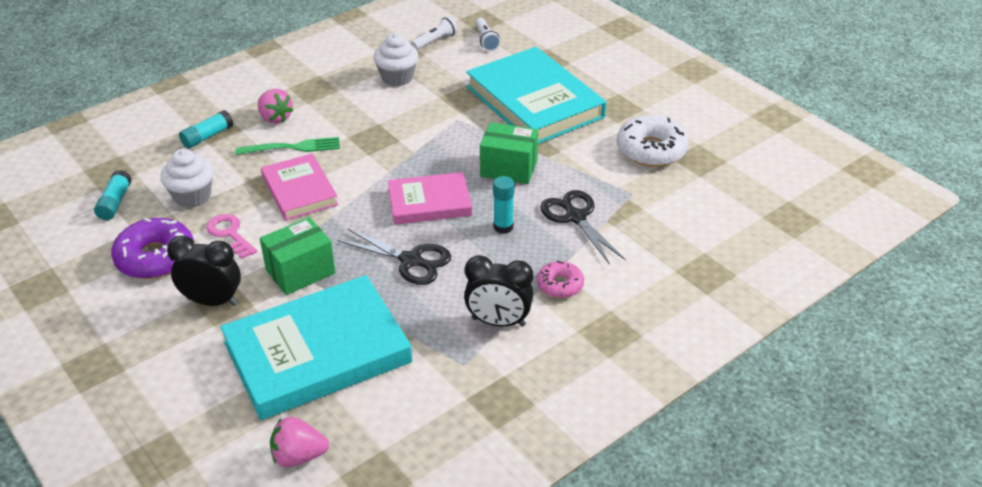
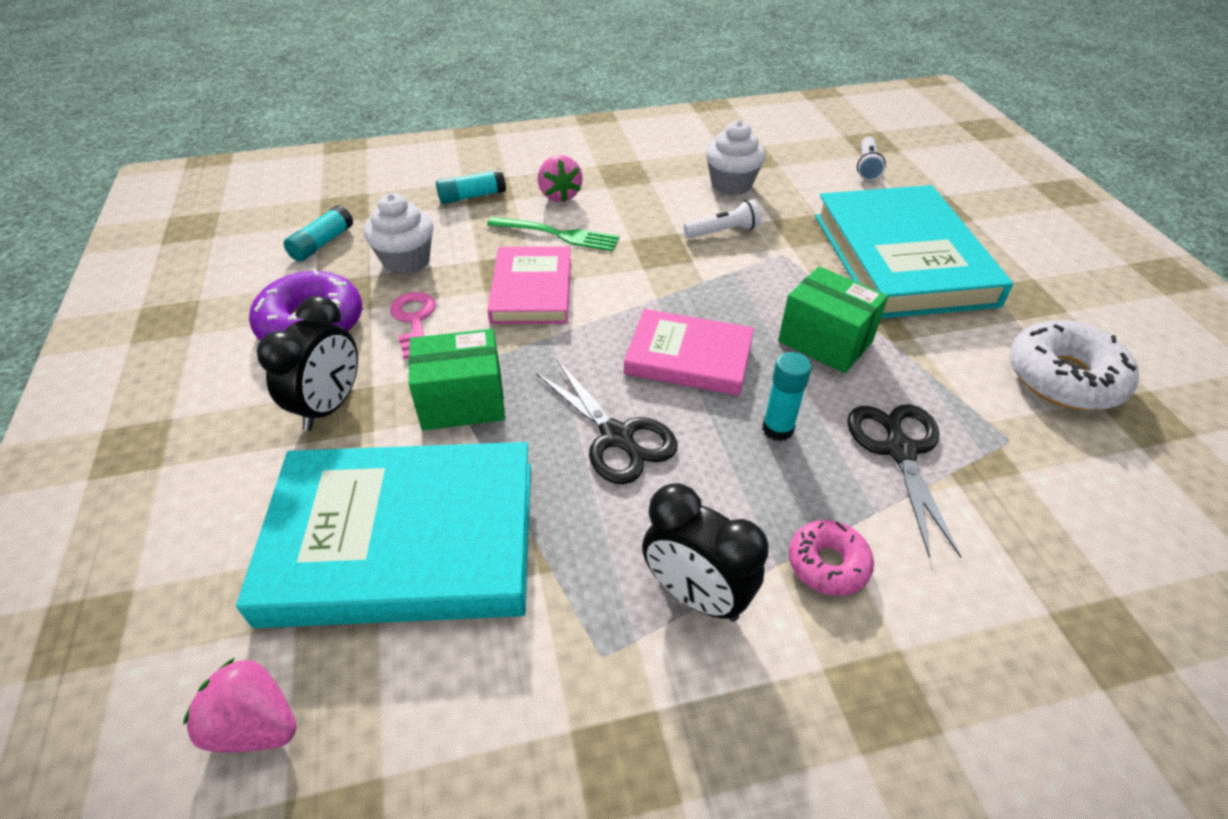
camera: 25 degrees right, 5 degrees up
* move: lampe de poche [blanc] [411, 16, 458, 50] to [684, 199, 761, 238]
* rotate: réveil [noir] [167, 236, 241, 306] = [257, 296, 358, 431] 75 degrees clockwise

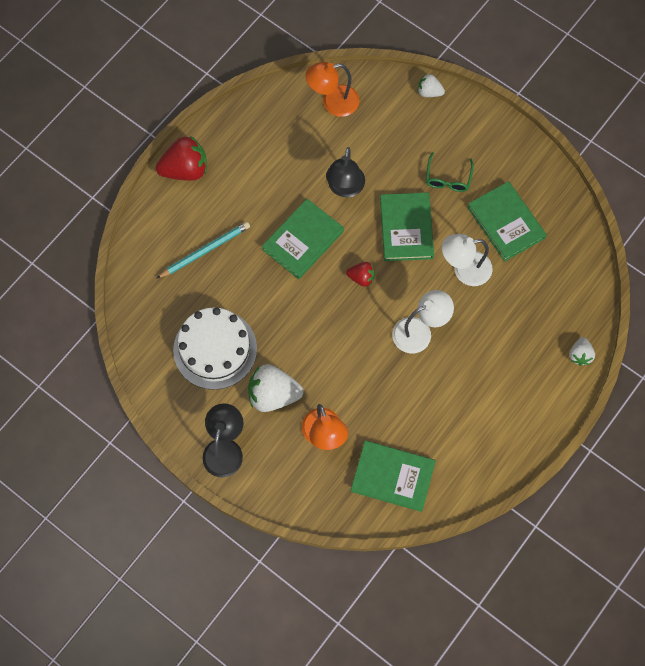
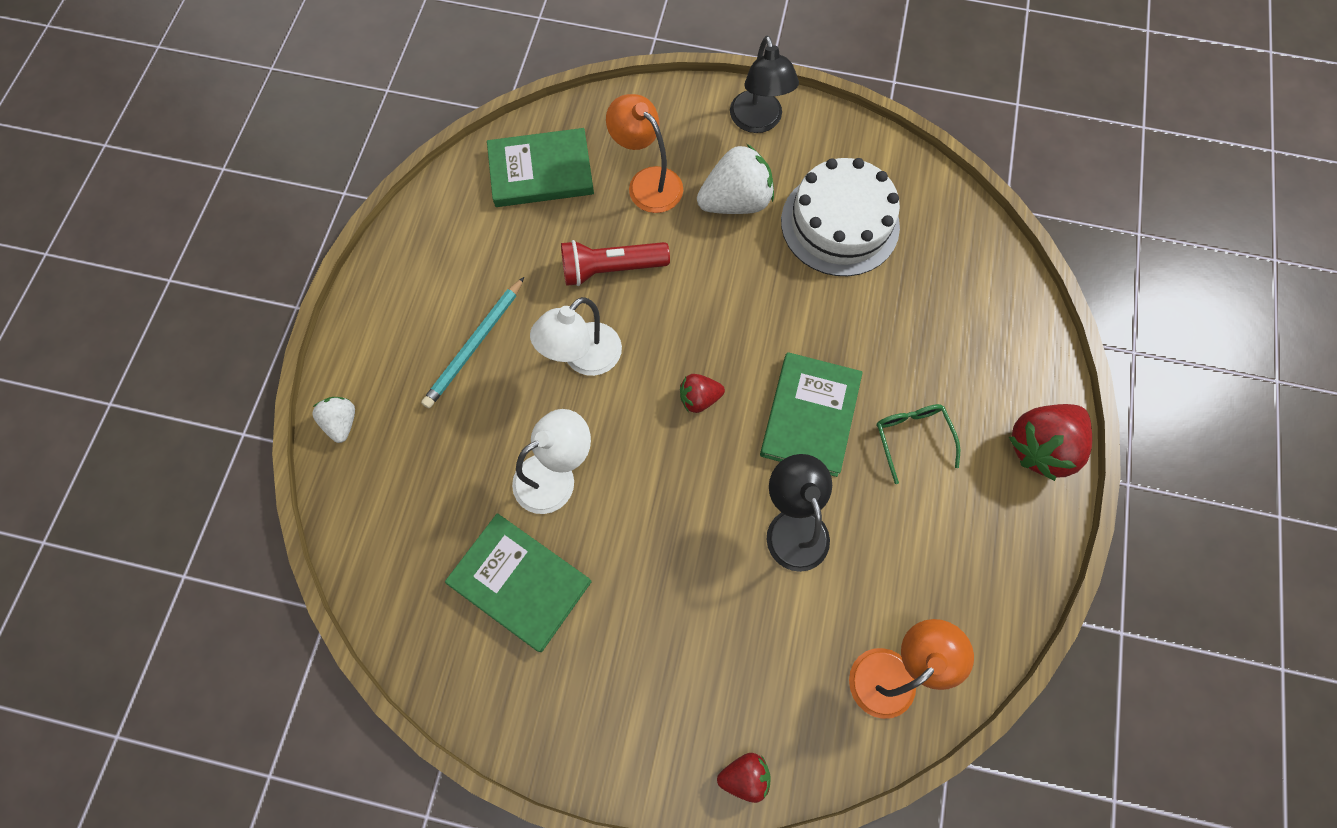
camera: 155 degrees right, 0 degrees up
* delete: livre [vert] [380, 192, 434, 261]
* insert: lampe de poche [rouge] [561, 240, 670, 286]
* move: crayon [turquoise] [156, 222, 250, 279] to [421, 277, 524, 408]
* move: lunettes [vert] [426, 152, 474, 192] to [876, 404, 960, 484]
* recolor: fraise [blanc] [418, 74, 445, 97] to fraise [rouge] [717, 753, 771, 803]

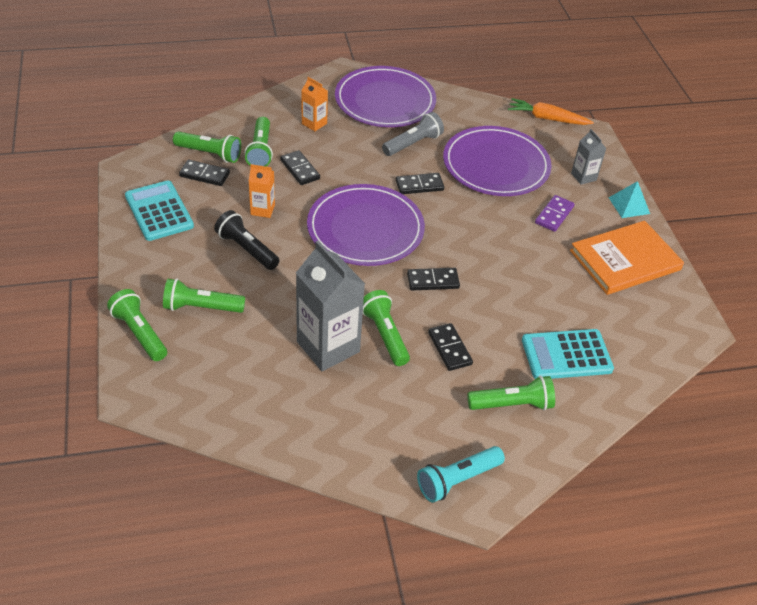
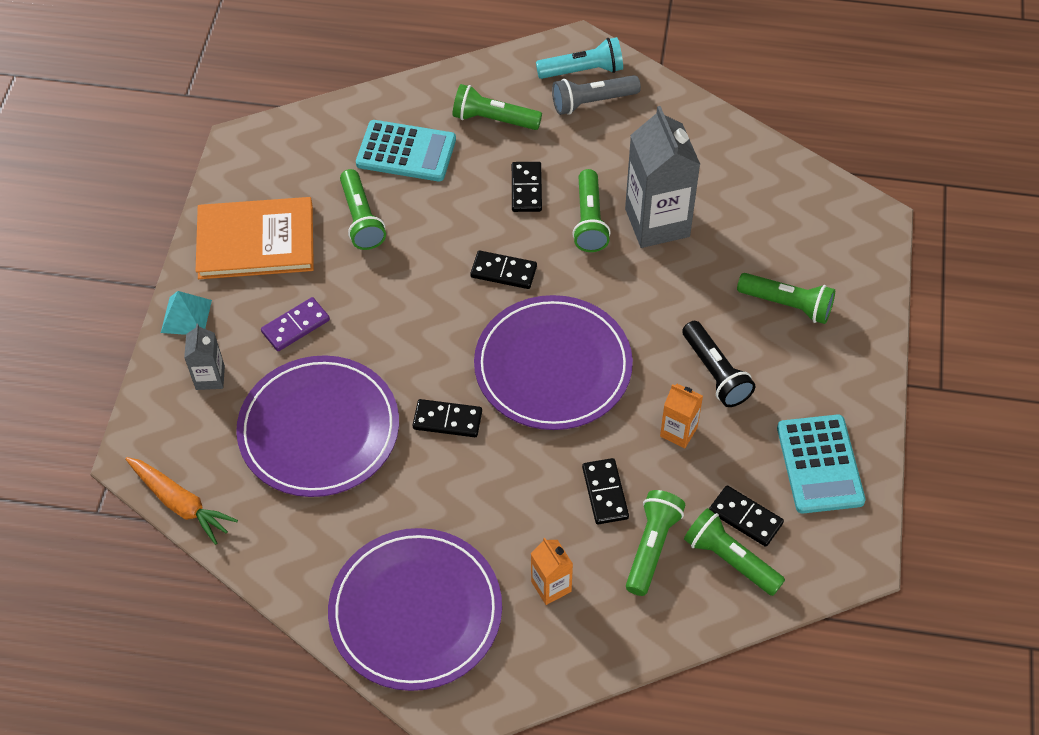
camera: 155 degrees left, 10 degrees up
* move: lampe de poche [vert] [107, 289, 167, 361] to [340, 169, 386, 250]
* move: lampe de poche [gris] [382, 112, 444, 156] to [552, 75, 641, 115]

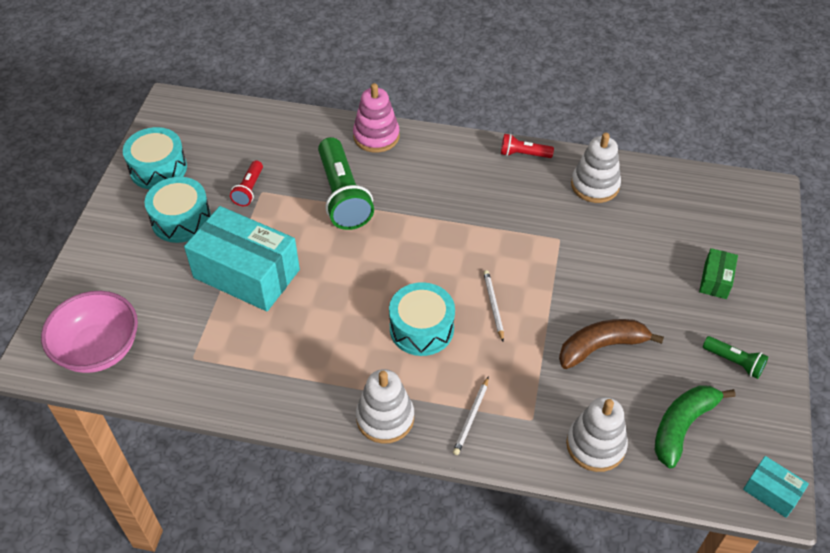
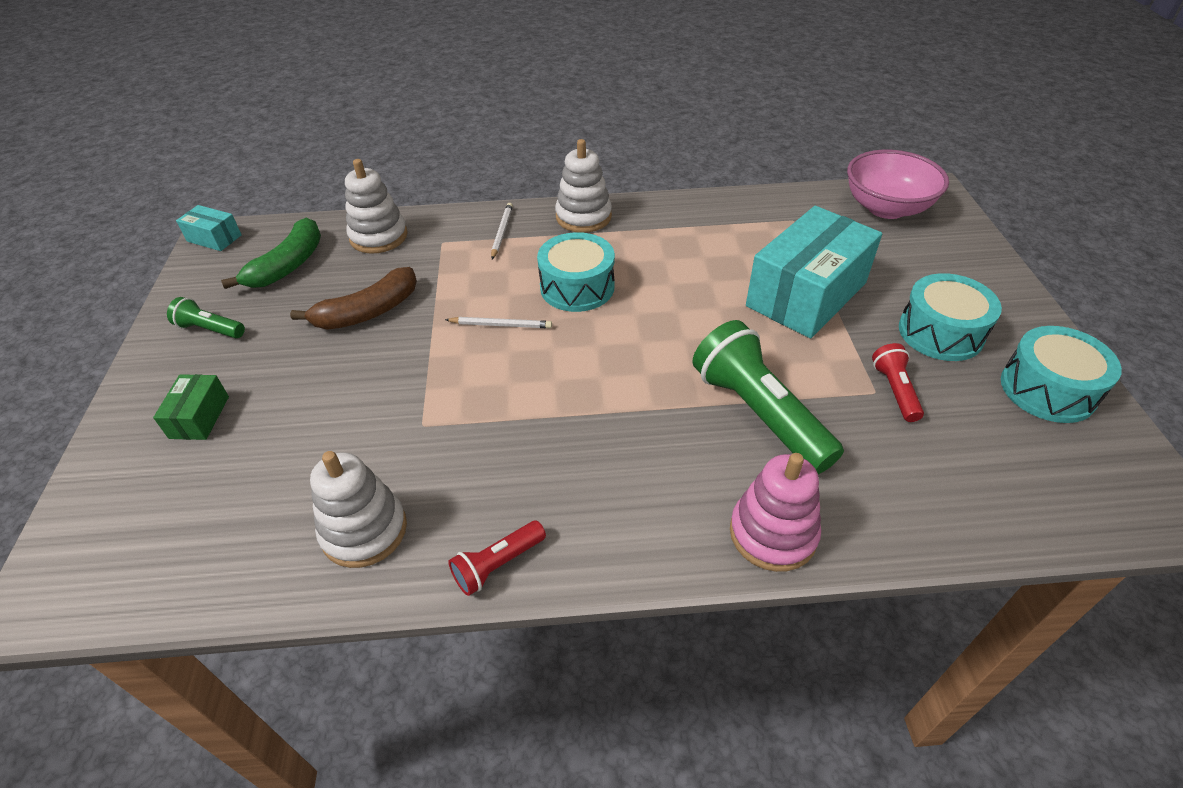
camera: 165 degrees right, 5 degrees down
* rotate: boîte [turquoise] [184, 206, 300, 311] = [746, 206, 882, 338] 60 degrees counterclockwise
* rotate: crayon [blanc] [483, 270, 504, 341] = [445, 317, 552, 328] 60 degrees counterclockwise
* rotate: lampe de poche [rouge] [501, 134, 554, 158] = [448, 521, 546, 596] 150 degrees clockwise

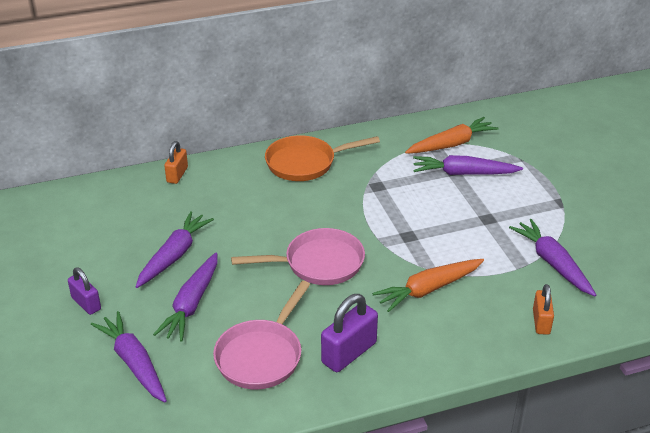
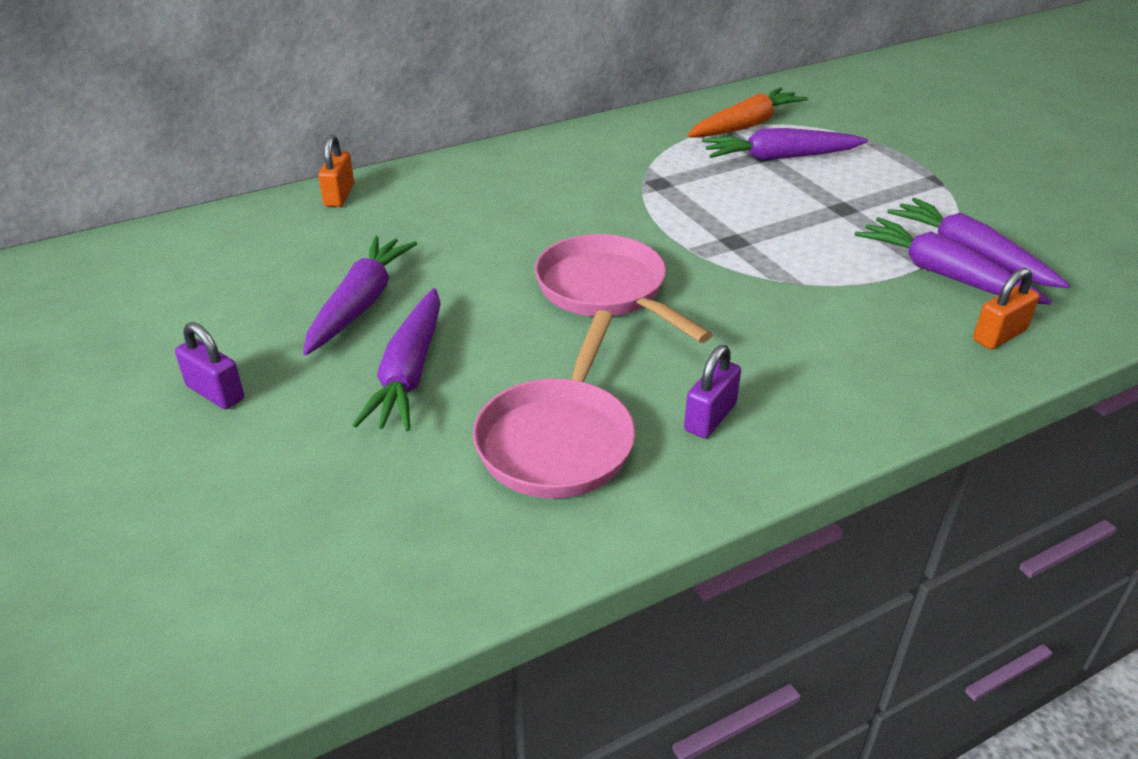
camera: 10 degrees left, 0 degrees up
* delete: poêle [orange] [265, 135, 380, 181]
* delete: carotte [orange] [372, 259, 484, 312]
* move: carotte [violet] [91, 311, 167, 403] to [854, 217, 1052, 305]
* rotate: poêle [rose] [231, 228, 365, 285] = [535, 234, 713, 343] 105 degrees counterclockwise
* rotate: cadenas [orange] [533, 284, 554, 335] = [973, 268, 1039, 349] 60 degrees clockwise
* resize: cadenas [violet] [321, 294, 378, 372] = [684, 345, 741, 438] x0.63

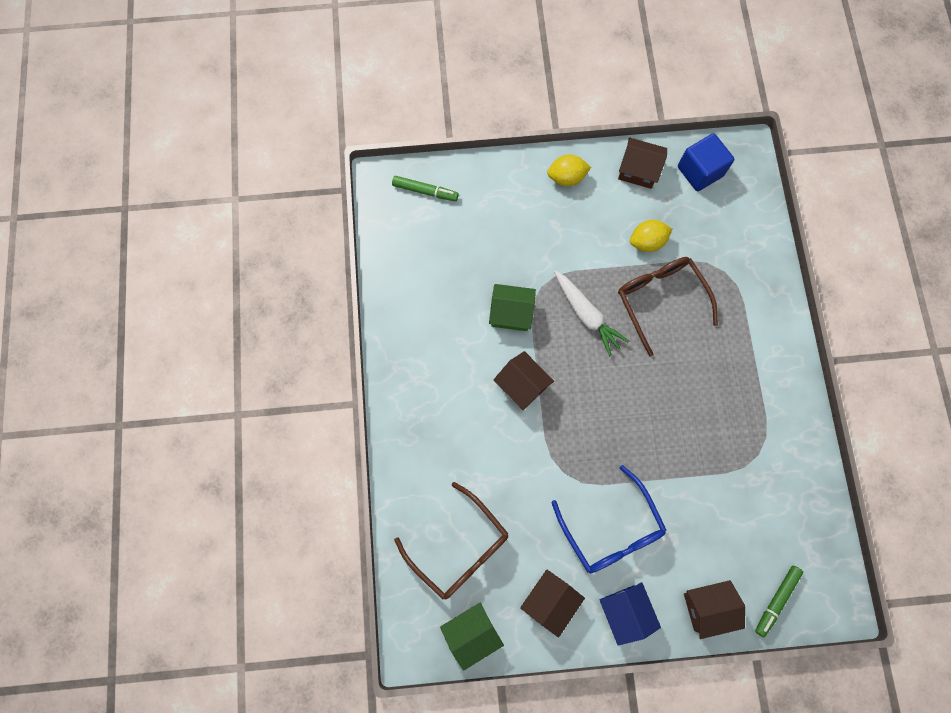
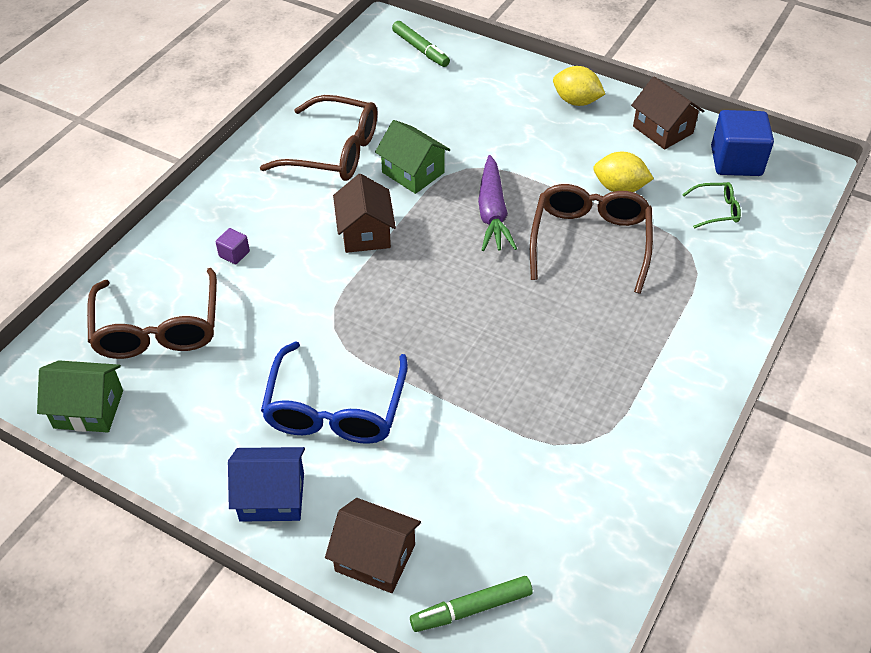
camera: 35 degrees right, 25 degrees down
* delete: maison [marron] [520, 570, 585, 637]
* insert: cube [violet] [216, 228, 250, 264]
* insert: lunettes [marron] [260, 95, 377, 181]
* insert: lunettes [vert] [682, 182, 741, 229]
* recolor: carotte [blanc] [554, 271, 629, 357] to carotte [violet] [478, 155, 517, 251]
* rotate: maison [bleu] [600, 582, 661, 646] = [228, 447, 305, 522] 75 degrees clockwise

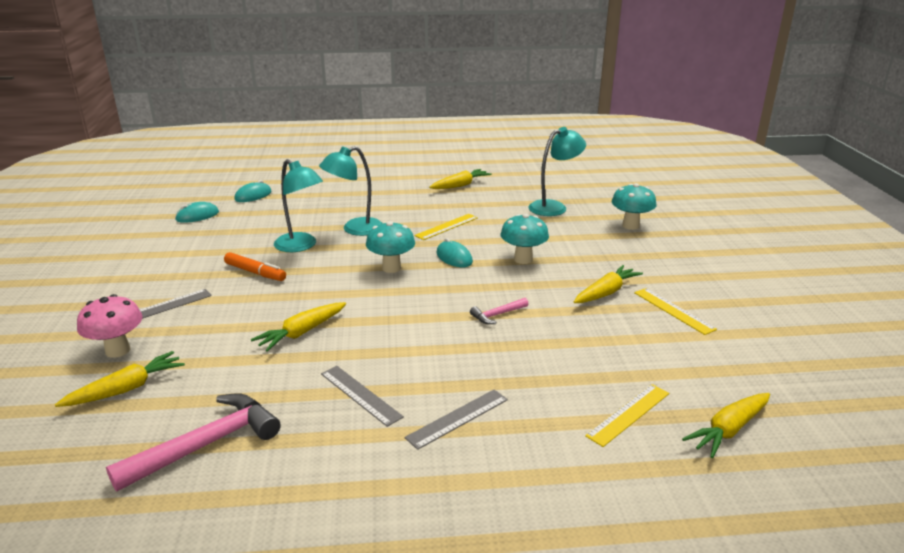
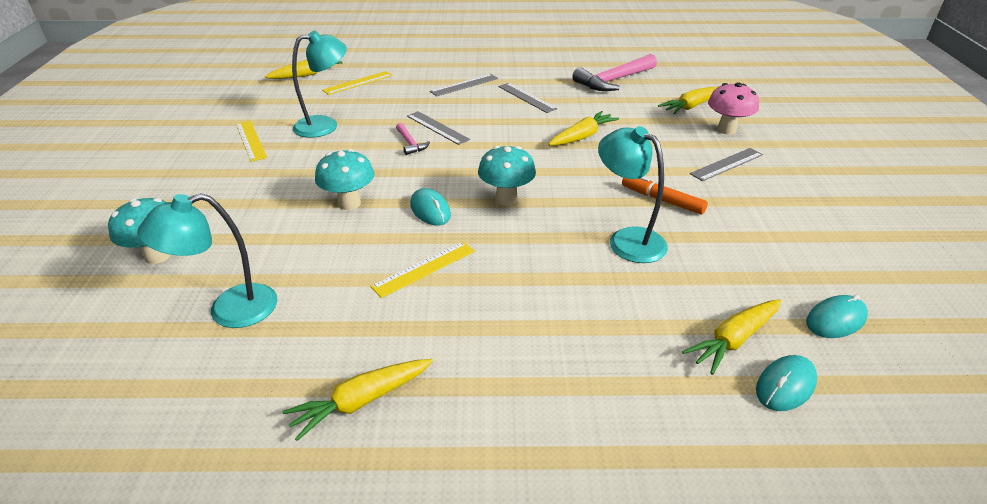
camera: 175 degrees left, 10 degrees up
* insert: règle [gris] [407, 111, 470, 145]
* move: lampe [turquoise] [319, 146, 383, 236] to [292, 31, 347, 138]
* move: carotte [jaune] [574, 265, 643, 303] to [682, 299, 781, 375]
* rotate: marteau [rose] [470, 298, 528, 324] = [396, 123, 430, 155] 90 degrees clockwise

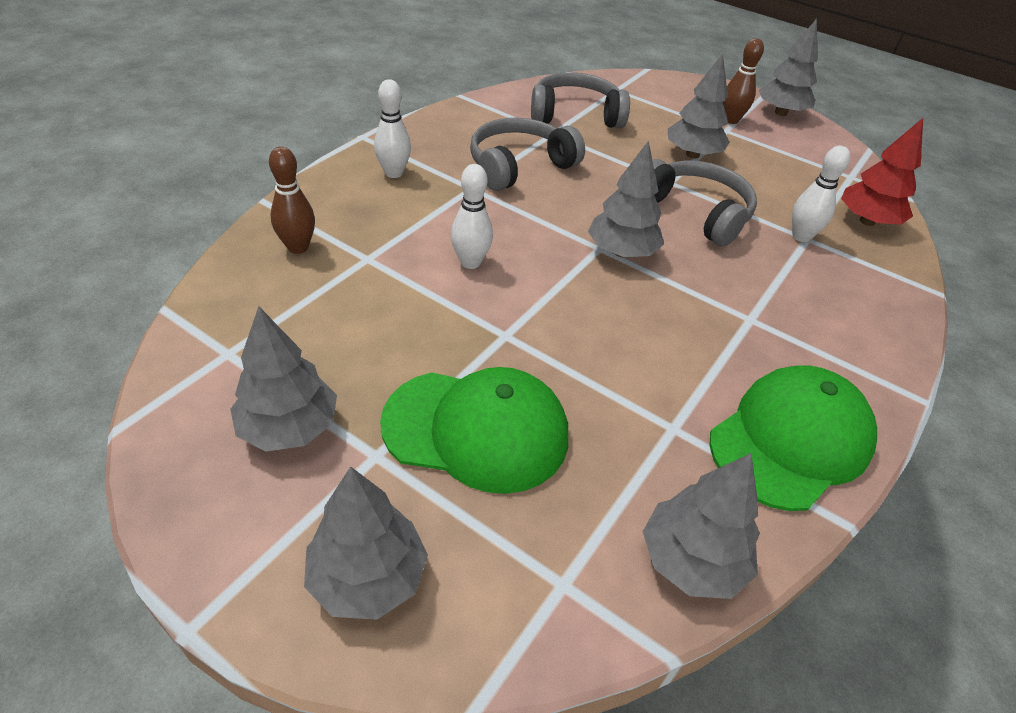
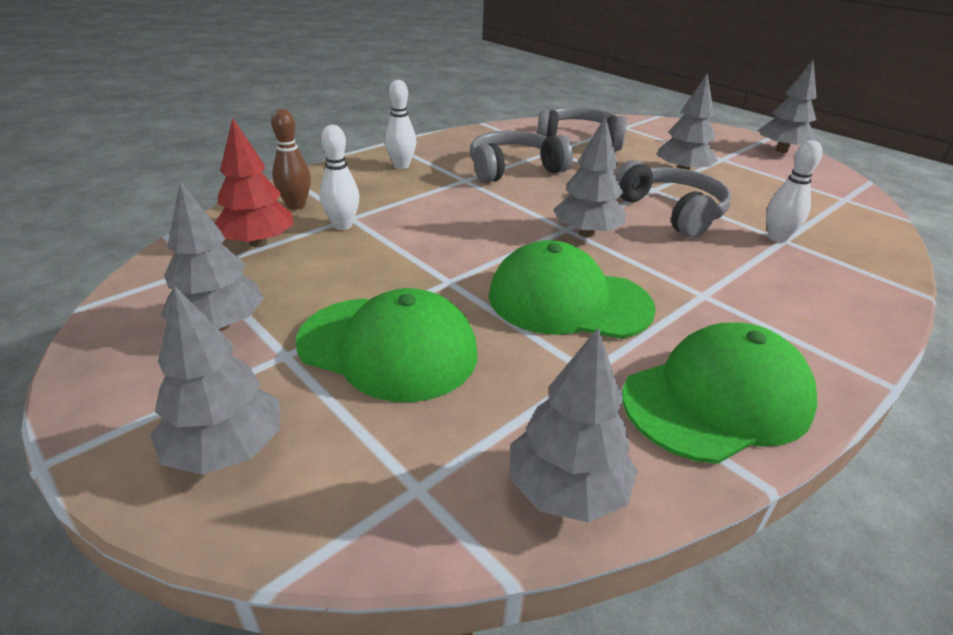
camera: 15 degrees right, 10 degrees down
* delete: quille [marron] [723, 38, 764, 124]
* insert: casquette [vert] [489, 240, 656, 339]
* move: quille [blanc] [451, 164, 493, 269] to [320, 125, 359, 230]
* move: arbre [rouge] [841, 118, 923, 226] to [215, 118, 294, 247]

